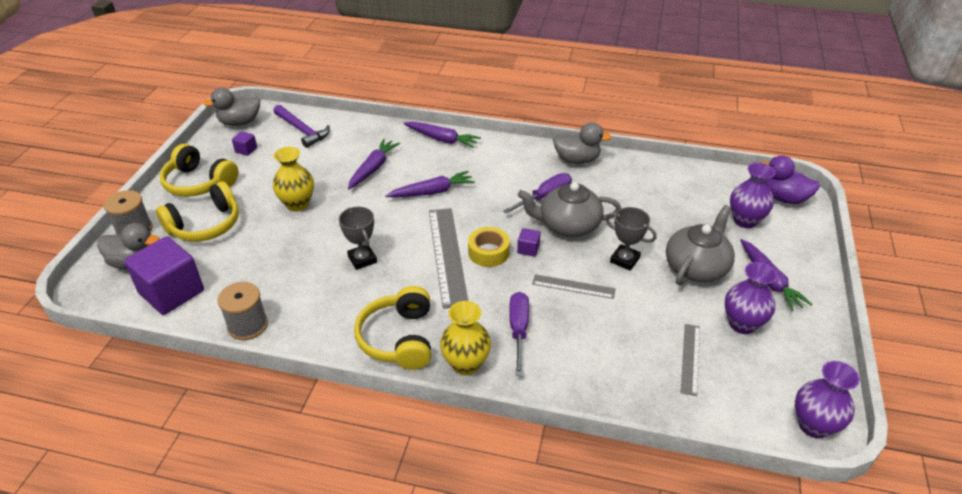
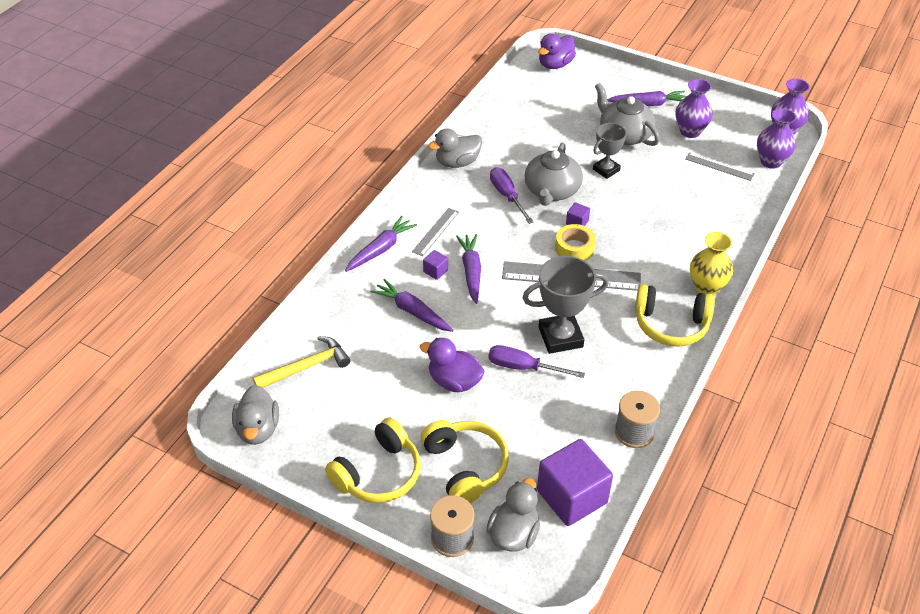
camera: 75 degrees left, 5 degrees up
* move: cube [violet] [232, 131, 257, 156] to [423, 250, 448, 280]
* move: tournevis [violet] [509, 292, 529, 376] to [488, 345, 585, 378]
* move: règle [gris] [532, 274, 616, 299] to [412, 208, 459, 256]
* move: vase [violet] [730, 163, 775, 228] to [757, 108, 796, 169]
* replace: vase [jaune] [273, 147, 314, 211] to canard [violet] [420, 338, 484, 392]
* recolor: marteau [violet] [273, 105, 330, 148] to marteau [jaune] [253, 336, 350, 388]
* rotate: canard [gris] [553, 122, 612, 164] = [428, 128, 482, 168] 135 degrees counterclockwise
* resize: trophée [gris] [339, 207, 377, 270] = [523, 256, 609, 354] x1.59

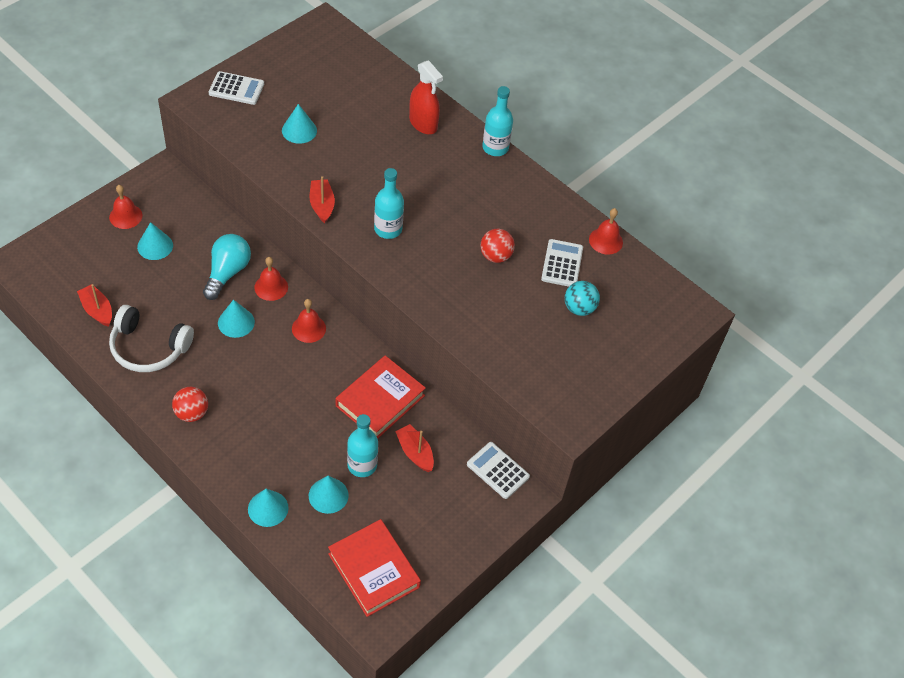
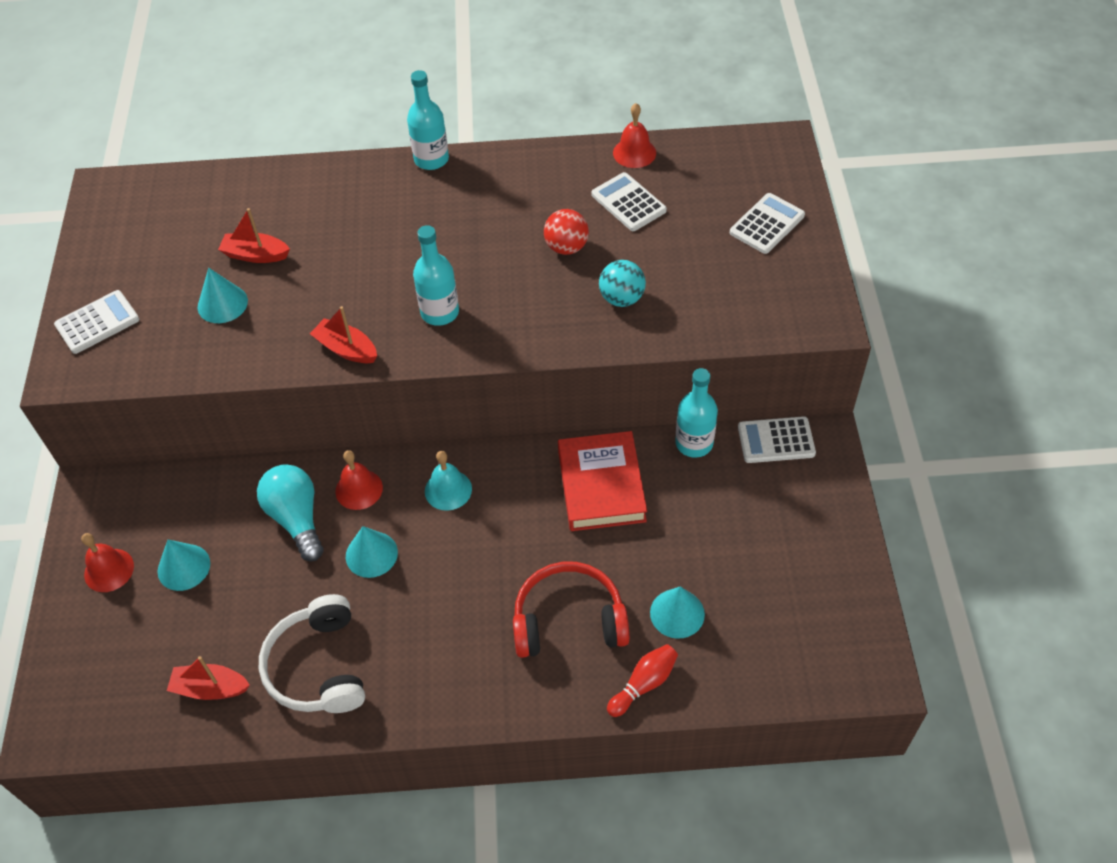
camera: 40 degrees left, 0 degrees up
* delete: balle [rouge] [172, 387, 208, 422]
* delete: livre [rouge] [328, 519, 421, 617]
* delete: vaporisateur [rouge] [409, 60, 443, 134]
* insert: casque audio [rouge] [513, 562, 630, 658]
* insert: calculatrice [blanc] [730, 193, 805, 254]
* move: bouteille [turquoise] [347, 414, 378, 477] to [675, 368, 718, 458]
* move: bateau [rouge] [395, 424, 434, 472] to [218, 208, 290, 263]
* move: balle [turquoise] [565, 281, 600, 316] to [599, 260, 646, 307]
* replace: cône [turquoise] [248, 489, 289, 527] to quille [rouge] [607, 644, 678, 717]
* recolor: cloche [rouge] [292, 299, 326, 343] to cloche [turquoise] [425, 451, 472, 511]
* rotate: casque audio [blanc] [109, 305, 194, 372] = [259, 594, 365, 713] 105 degrees clockwise

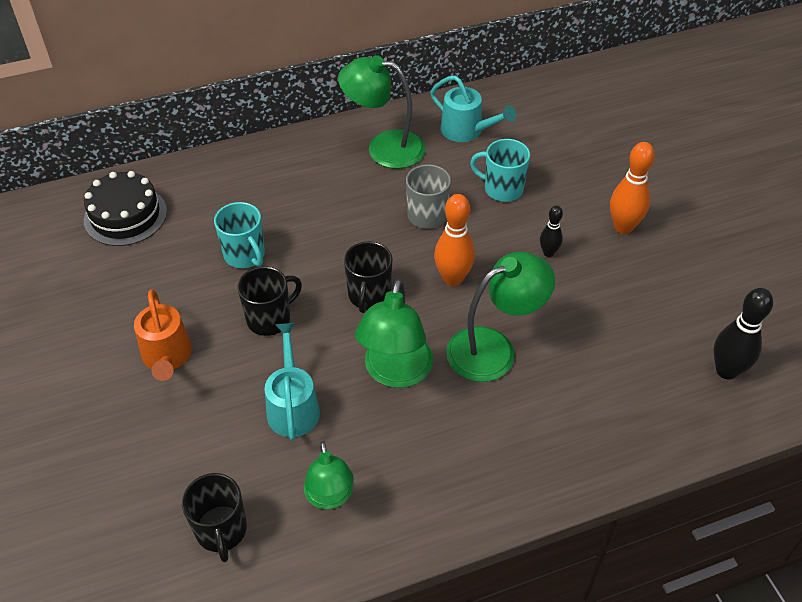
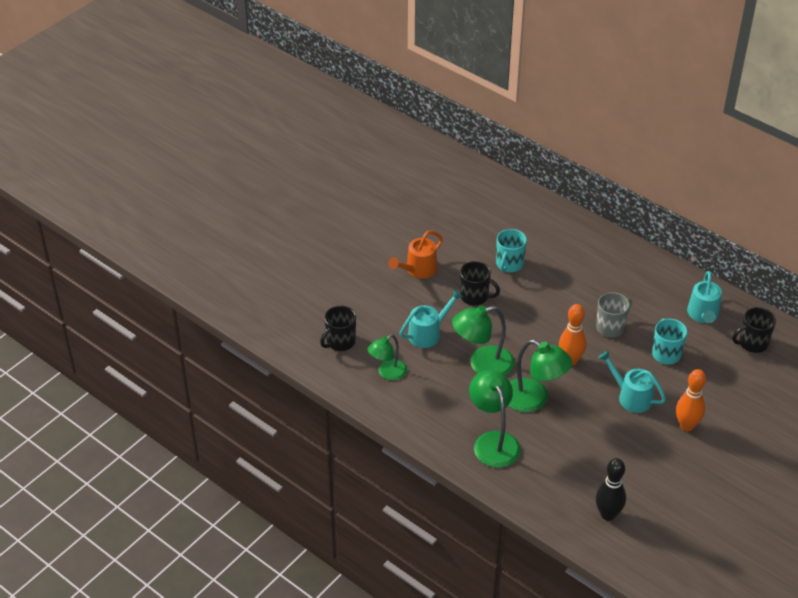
camera: 60 degrees right, 5 degrees down
* delete: gâteau [noir] [84, 171, 167, 246]
* move: lampe [vert] [338, 55, 425, 169] to [469, 370, 521, 468]
* move: tasse [noir] [344, 242, 392, 313] to [732, 307, 776, 353]
* replace: quille [noir] [540, 206, 563, 257] to arrosoir [turquoise] [598, 350, 666, 413]

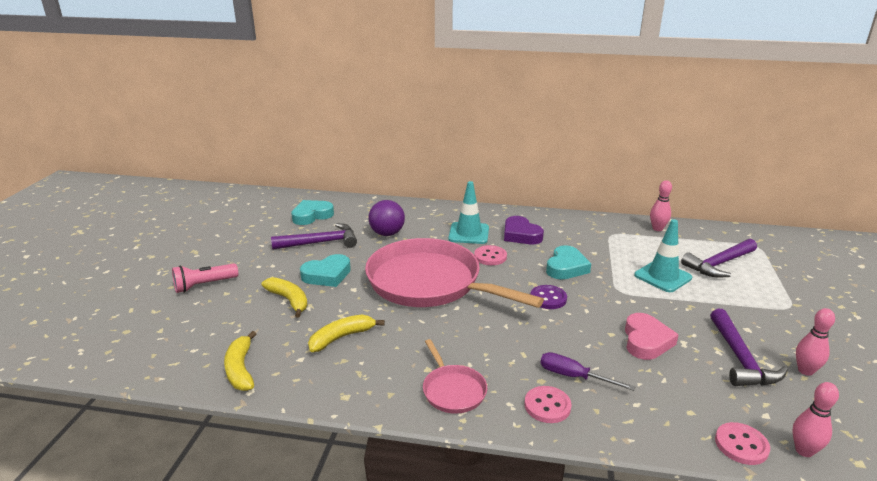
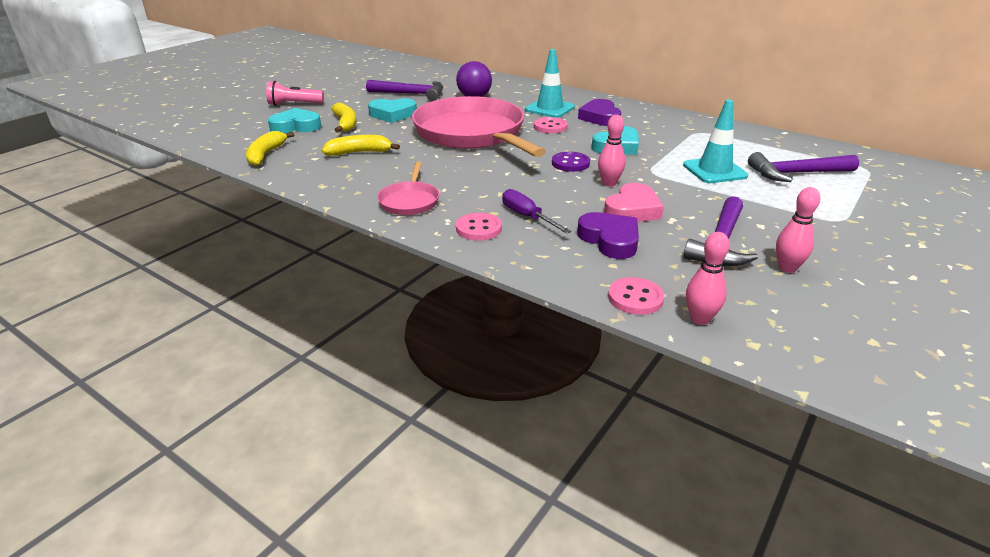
camera: 25 degrees right, 5 degrees up
* insert: cœur [violet] [577, 212, 639, 259]
* move: cœur [turquoise] [291, 200, 334, 225] to [268, 108, 321, 133]
* move: quille [rose] [650, 180, 672, 231] to [598, 115, 625, 186]

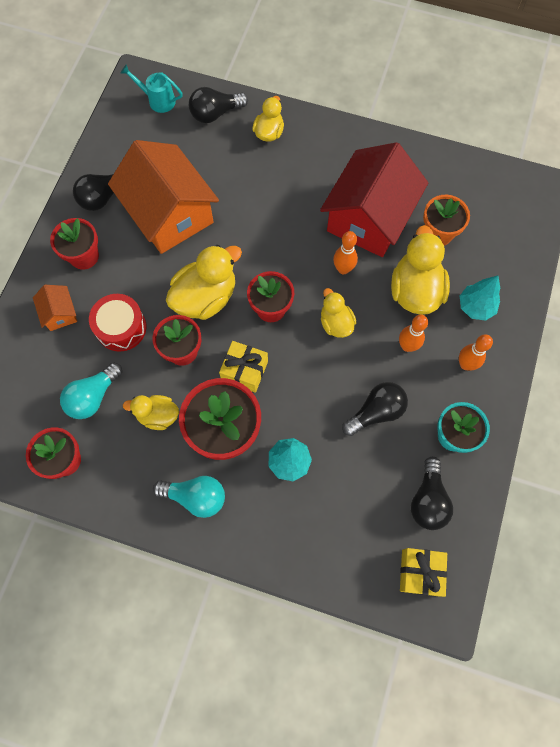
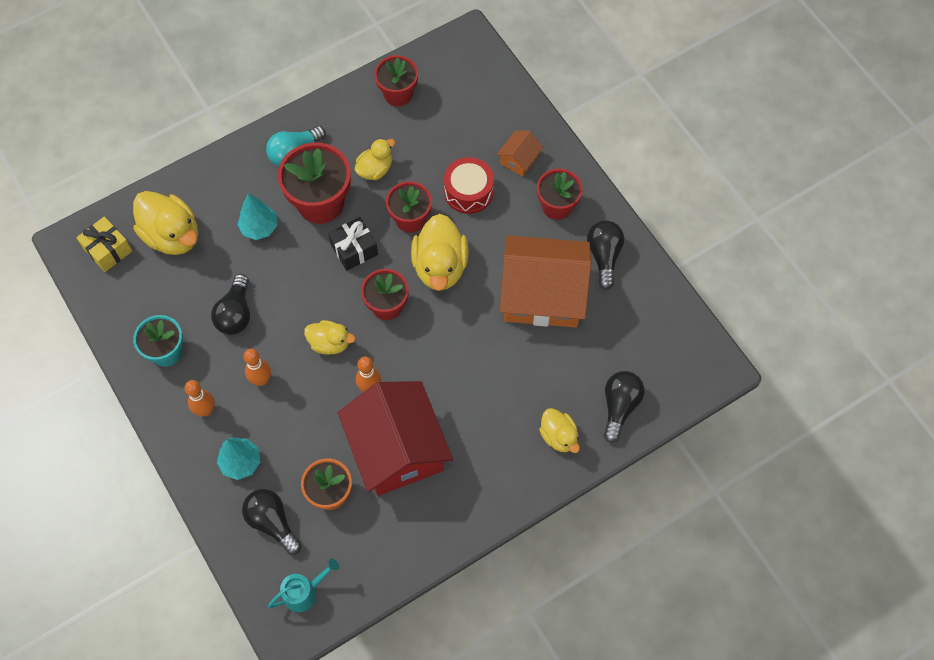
camera: 130 degrees right, 5 degrees down
* delete: ampoule [turquoise] [60, 362, 122, 419]
* move: arrosoir [turquoise] [121, 64, 183, 113] to [268, 559, 339, 612]
* move: canard [jaune] [391, 225, 450, 315] to [133, 191, 198, 255]
* move: ampoule [noir] [411, 457, 453, 530] to [242, 489, 302, 555]
* recolor: cadeau [jaune] [219, 341, 268, 393] to cadeau [noir] [328, 217, 378, 271]
* rotate: maison [orange] [33, 285, 77, 331] = [497, 130, 543, 177] 75 degrees counterclockwise

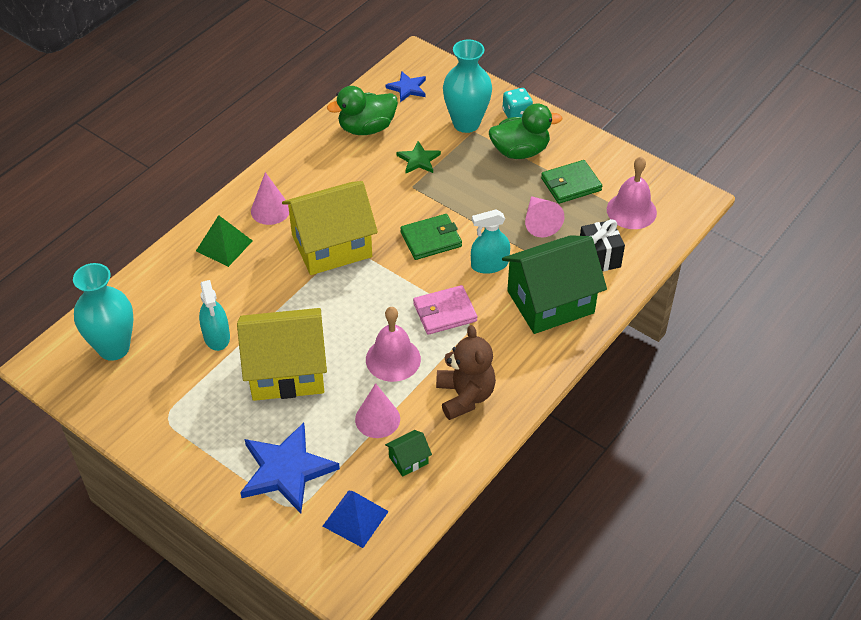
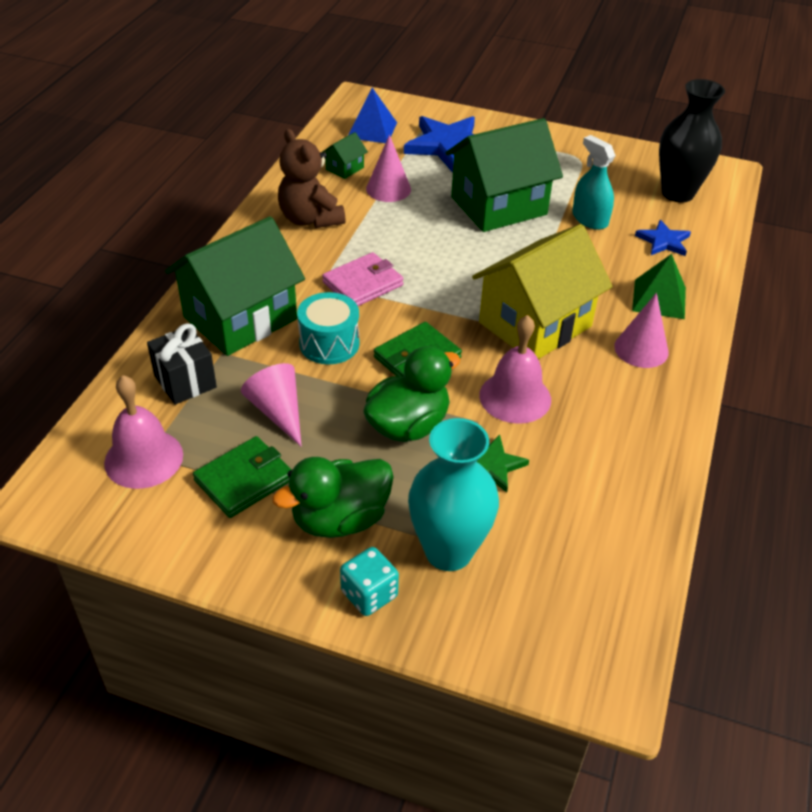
camera: 160 degrees right, 5 degrees down
* move: canard [vert] [327, 86, 398, 135] to [364, 346, 460, 442]
* move: cloche [rose] [366, 307, 421, 382] to [479, 315, 551, 424]
* move: étoile [bleu] [386, 71, 426, 102] to [635, 220, 691, 256]
* replace: vaporisateur [turquoise] [471, 209, 510, 274] to tambour [turquoise] [297, 292, 360, 364]
* recolor: vase [turquoise] [73, 263, 133, 361] to vase [noir] [659, 79, 725, 203]
* recolor: maison [jaune] [237, 308, 327, 401] to maison [vert] [446, 118, 563, 232]

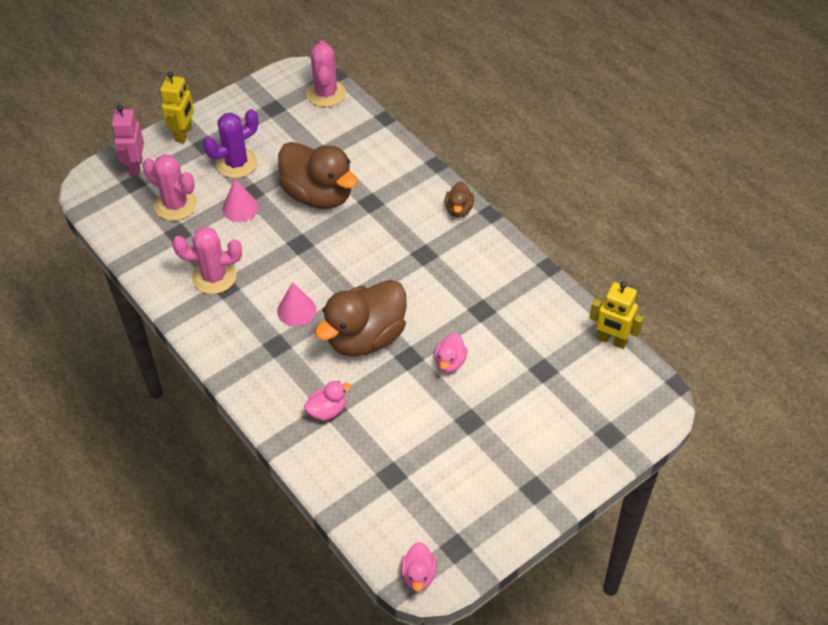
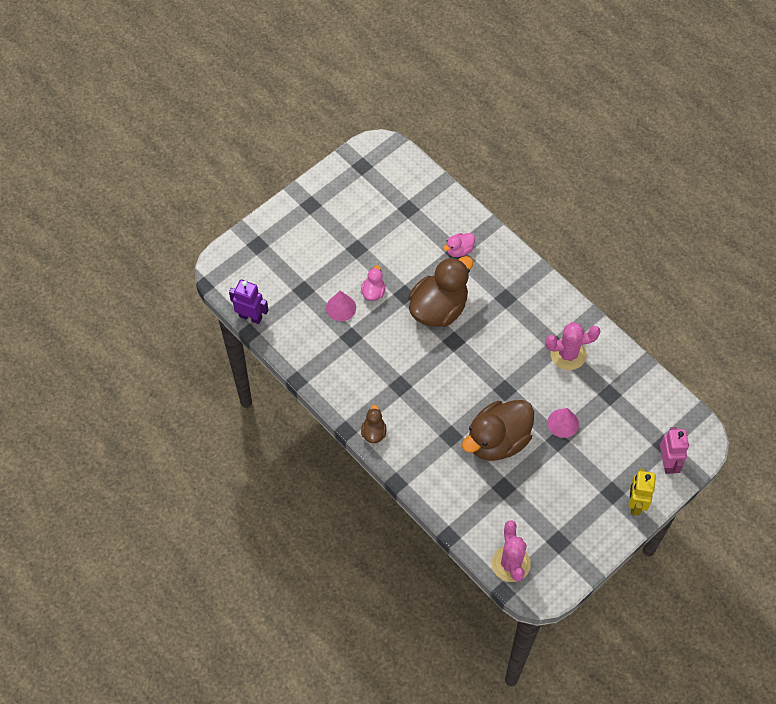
camera: 175 degrees right, 10 degrees up
* delete: cactus [rose] [142, 154, 197, 221]
* delete: cactus [violet] [203, 109, 259, 178]
* delete: canard [rose] [401, 542, 437, 592]
* move: cône [rose] [277, 282, 316, 326] to [326, 291, 356, 321]
* recolor: robot [jaune] [589, 281, 644, 349] to robot [violet] [229, 280, 269, 324]
* rotate: canard [marron] [278, 142, 358, 209] = [462, 400, 534, 461] 75 degrees counterclockwise

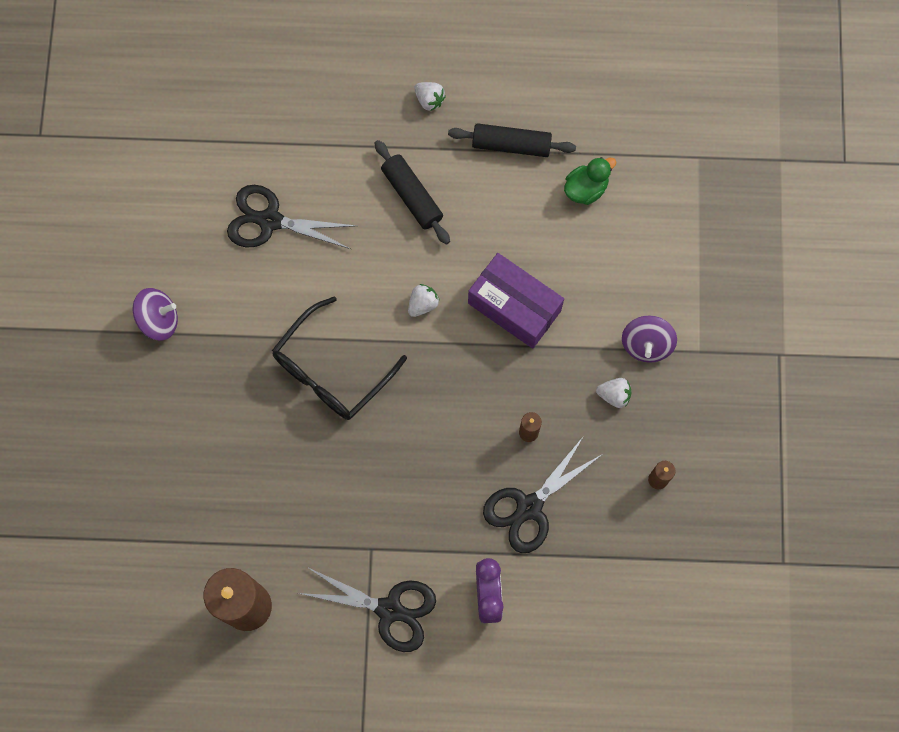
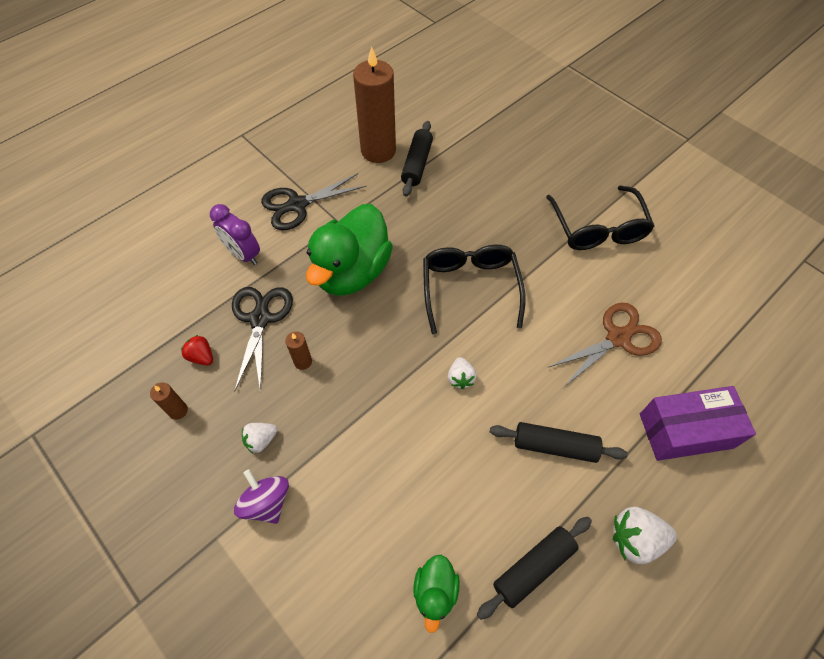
camera: 135 degrees right, 15 degrees down
* insert: fraise [rouge] [181, 335, 213, 365]
* insert: canard [vert] [306, 204, 393, 296]
* insert: rouleau à pâtisserie [noir] [401, 121, 433, 197]
* move: boîte [violet] [468, 253, 564, 349] to [640, 386, 756, 461]
* replace: toupie [violet] [133, 288, 178, 340] to lunettes [noir] [546, 186, 655, 250]
* recolor: ciseaux [noir] [227, 185, 356, 249] to ciseaux [marron] [549, 303, 662, 387]
* resize: fraise [blanc] [414, 82, 446, 111] = [613, 507, 677, 564] x1.61

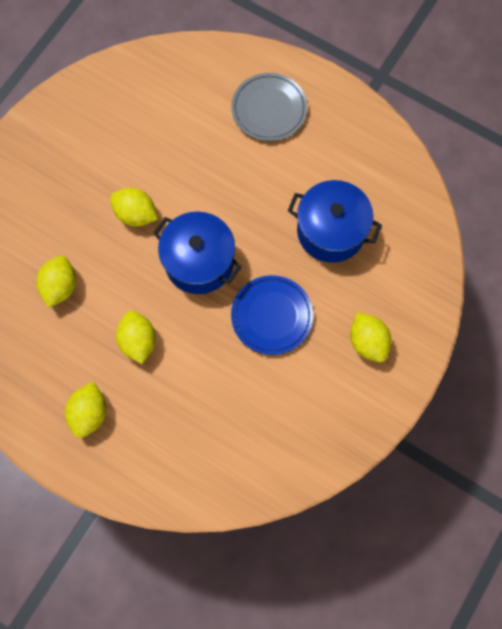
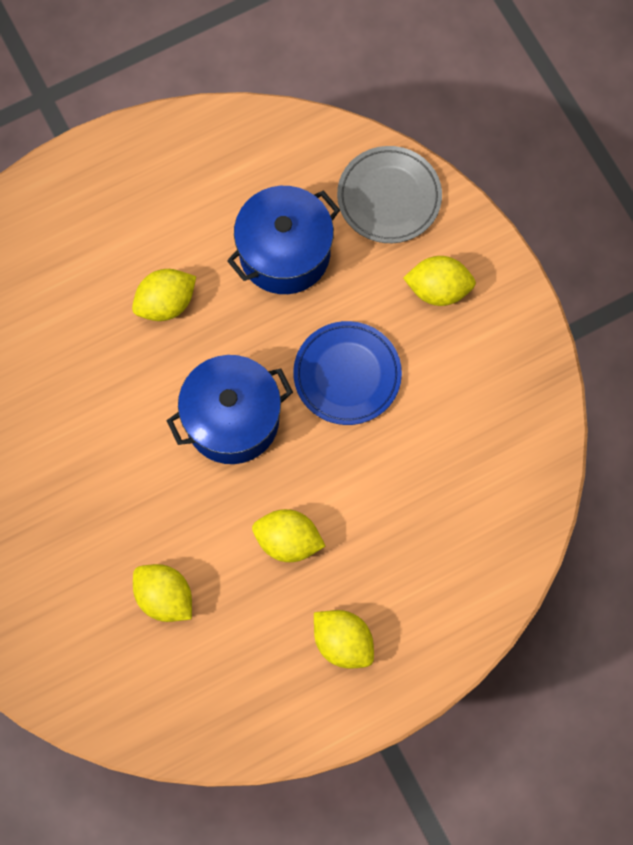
camera: 60 degrees left, 0 degrees up
* move: citron [jaune] [110, 188, 158, 227] to [132, 269, 196, 321]
* move: assiette [gris] [231, 73, 308, 141] to [337, 146, 442, 243]

